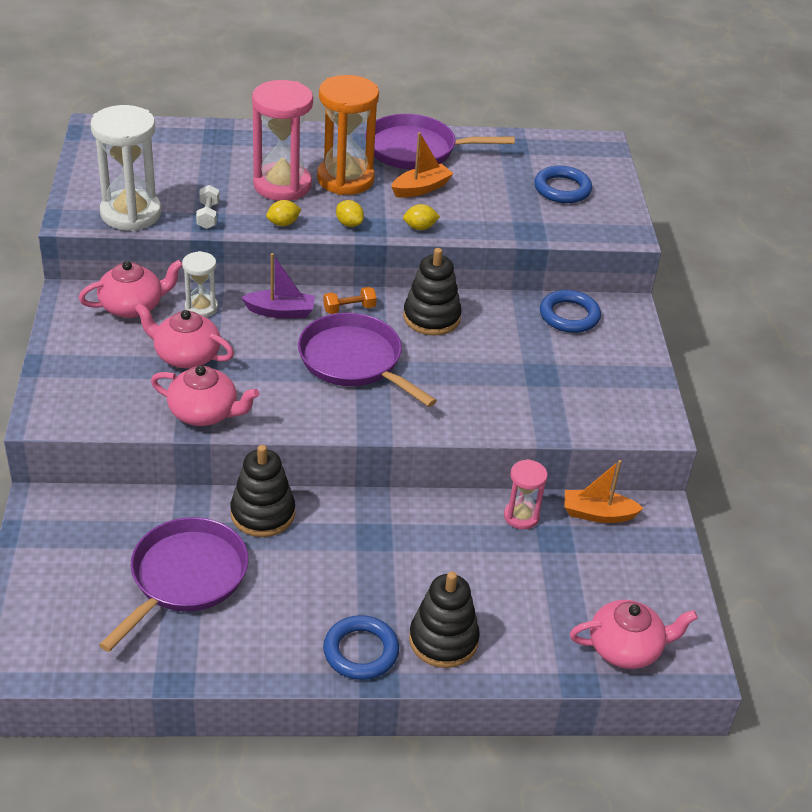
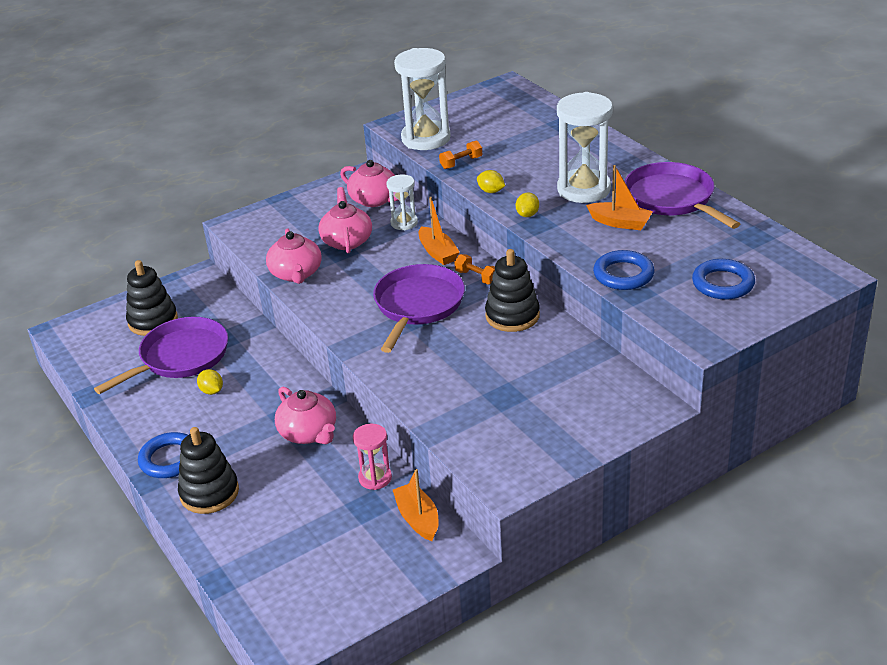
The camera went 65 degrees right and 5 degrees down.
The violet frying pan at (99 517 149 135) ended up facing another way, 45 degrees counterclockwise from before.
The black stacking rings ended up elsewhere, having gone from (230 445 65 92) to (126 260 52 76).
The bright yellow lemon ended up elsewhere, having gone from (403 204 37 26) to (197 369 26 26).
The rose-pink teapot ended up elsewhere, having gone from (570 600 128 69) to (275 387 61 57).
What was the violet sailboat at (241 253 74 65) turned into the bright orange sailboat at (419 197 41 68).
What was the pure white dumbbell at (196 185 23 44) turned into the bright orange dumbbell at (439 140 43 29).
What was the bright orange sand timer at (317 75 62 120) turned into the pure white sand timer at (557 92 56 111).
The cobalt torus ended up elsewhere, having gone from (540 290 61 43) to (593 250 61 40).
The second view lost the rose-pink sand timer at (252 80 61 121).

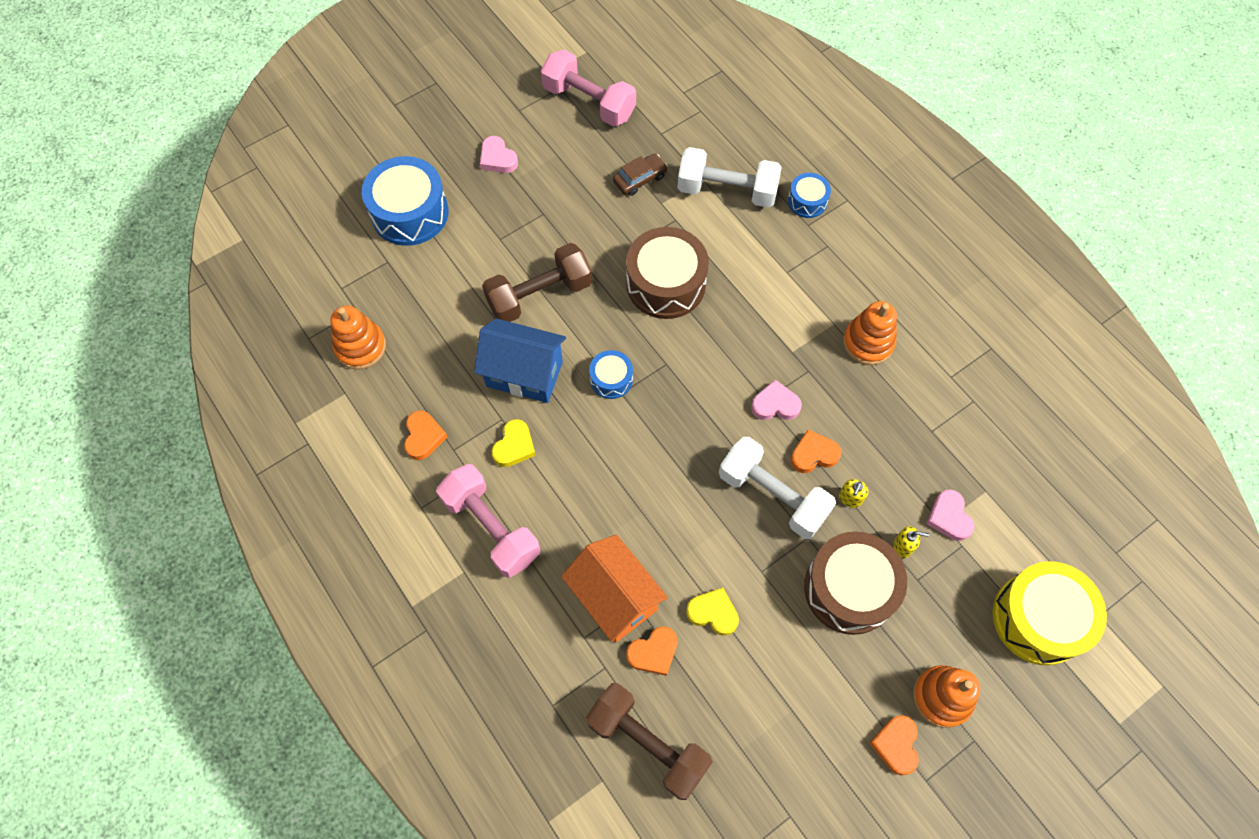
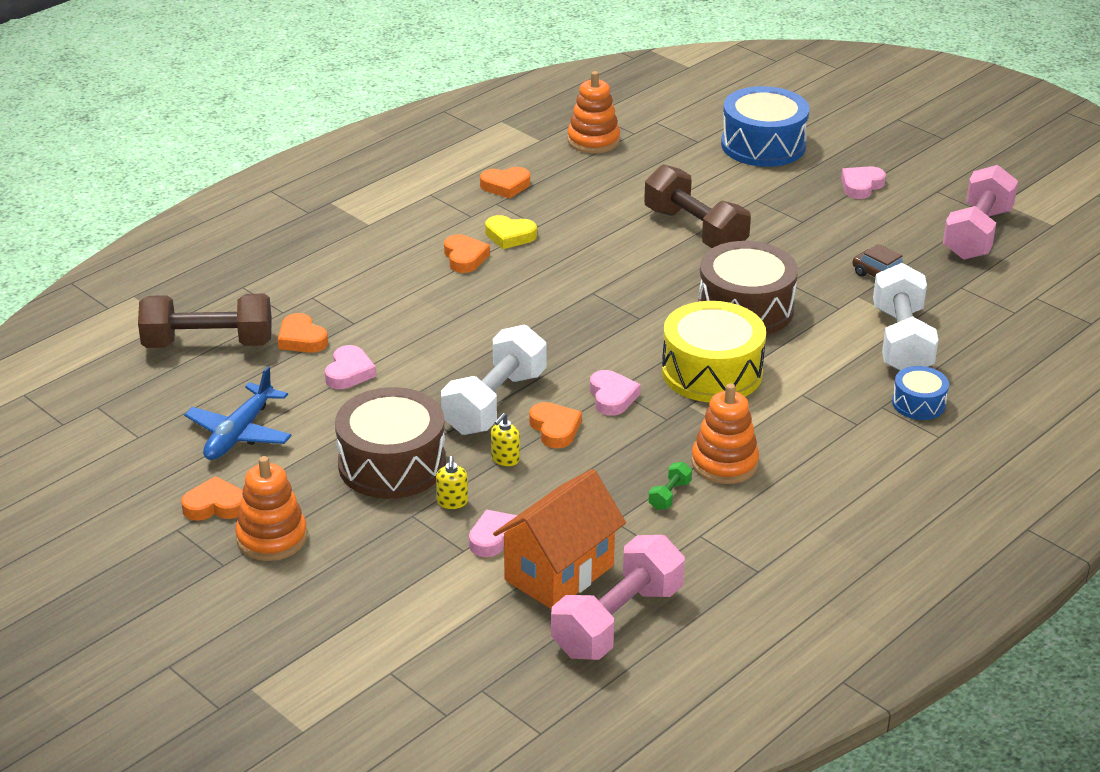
The camera went 80 degrees right and 30 degrees down.
The russet dumbbell at (586 683 127 117) ended up facing another way, 60 degrees clockwise from before.
The second view gained the cobalt aeroplane at (184 366 108 94).
What was the bright yellow heart shape at (686 587 53 49) turned into the rose-pink heart shape at (325 345 51 44).
The second view gained the bright orange heart shape at (444 234 46 39).
The bright yellow pump bottle at (839 479 29 29) ended up facing another way, 75 degrees counterclockwise from before.
The bright orange toy house ended up elsewhere, having gone from (561 534 107 109) to (493 469 133 140).
The rose-pink dumbbell ended up elsewhere, having gone from (437 464 103 114) to (551 535 134 125).
The second view gained the emerald dumbbell at (648 462 44 48).
The bright yellow drum ended up elsewhere, having gone from (993 561 114 105) to (662 301 104 101).
The second view lost the cobalt toy house at (474 318 92 85).
The second view lost the cobalt drum at (589 350 44 49).

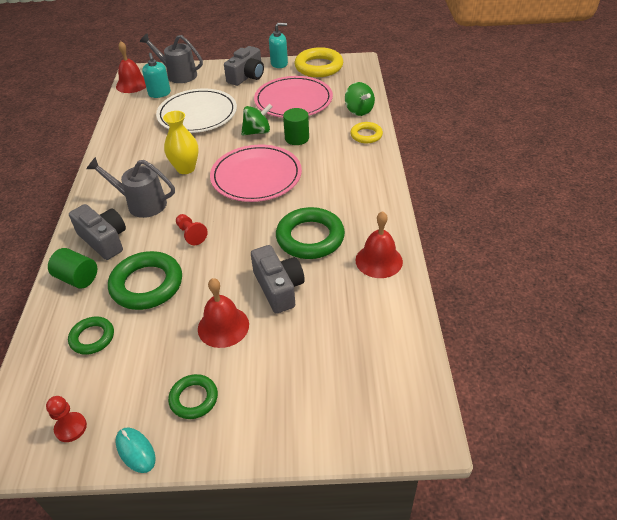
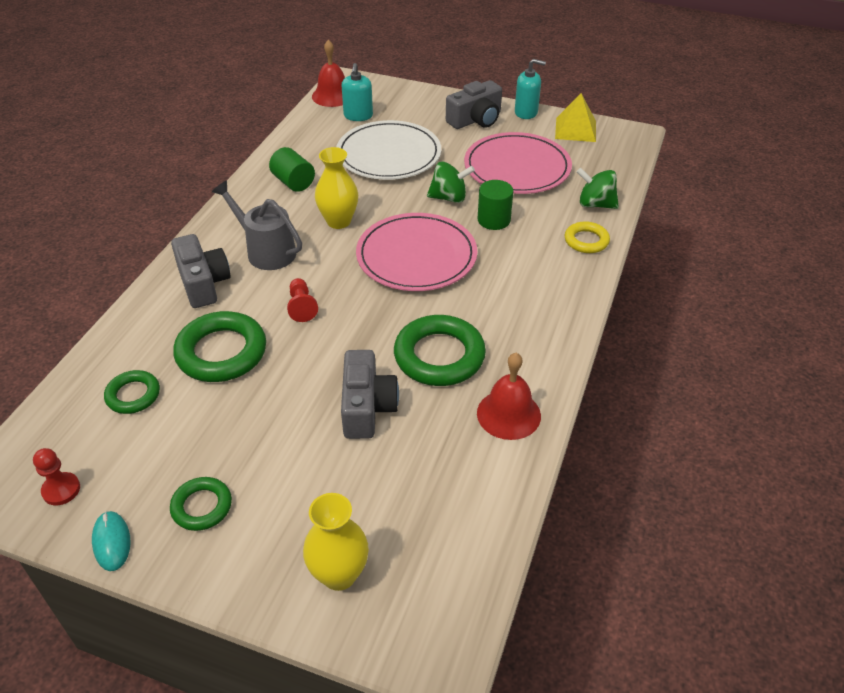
The camera went 20 degrees right and 0 degrees up.
The emerald cylinder shape ended up elsewhere, having gone from (48 248 49 41) to (269 147 46 45).
The second view gained the bright yellow tall vase at (303 493 66 98).
Where the bright yellow torus stood at (295 47 48 30), the bright yellow solid pyramid came to stand at (555 93 41 49).
The emerald spinning top at (345 82 30 34) ended up facing another way, 120 degrees clockwise from before.
The second view lost the ash-grey watering pot at (140 33 63 50).
The second view lost the red bell at (198 278 51 70).

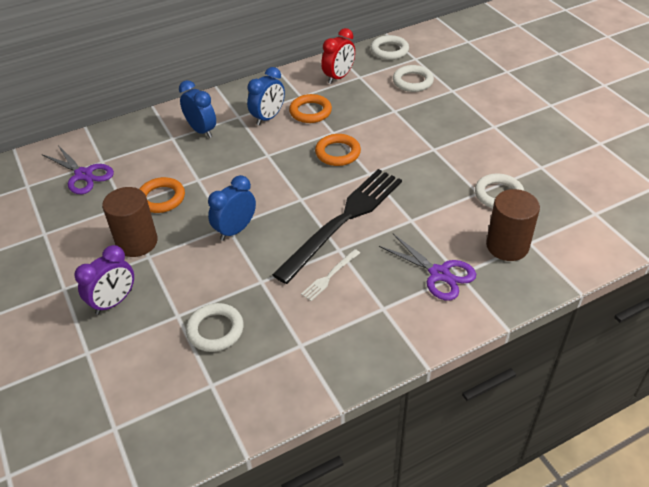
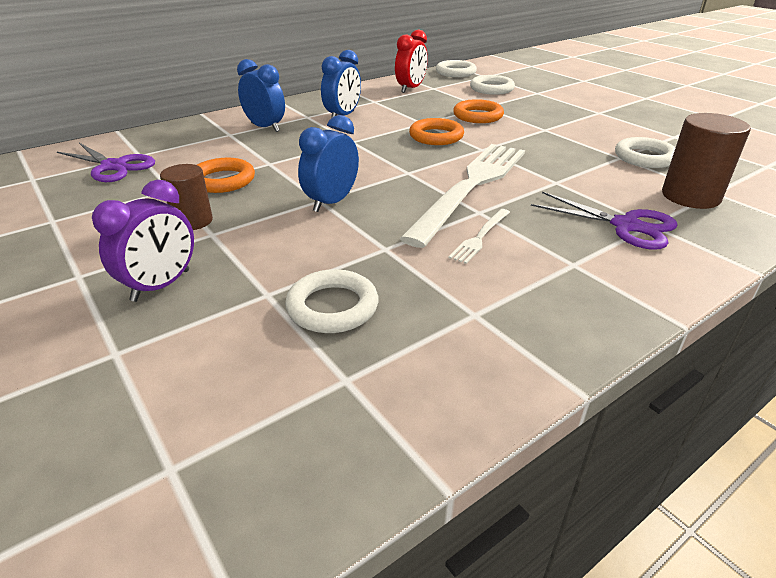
The camera went 10 degrees left and 10 degrees down.
The size of the russet cylinder shape at (102 187 56 70) changed by a factor of 0.65.
What was the black table fork at (272 169 130 115) turned into the pure white table fork at (399 144 126 104).
The bright orange torus ended up elsewhere, having gone from (289 94 43 29) to (453 99 51 24).

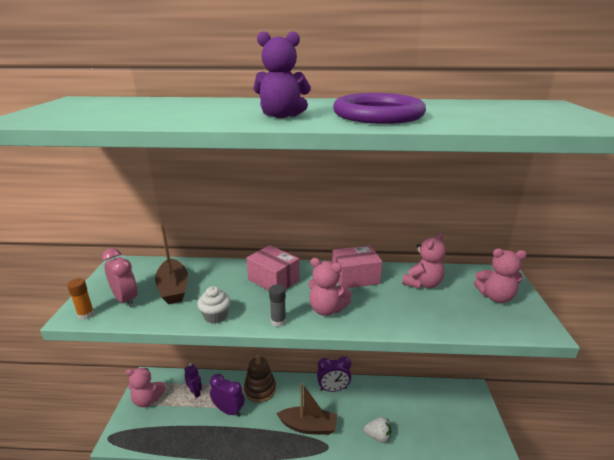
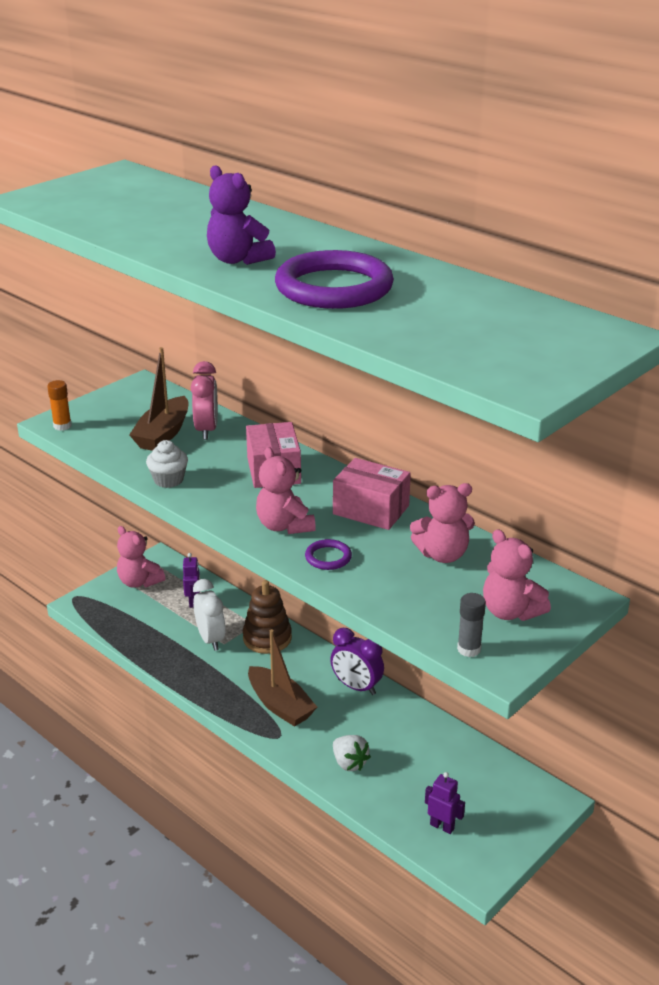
The camera went 40 degrees right and 5 degrees up.
The rose-pink alarm clock ended up elsewhere, having gone from (102 248 36 60) to (191 361 27 79).
What was the violet alarm clock at (210 374 35 43) turned into the pure white alarm clock at (193 579 33 72).
The second view gained the violet torus at (305 539 47 31).
The second view gained the violet robot at (425 772 40 62).
The ash-grey glue stick ended up elsewhere, having gone from (269 284 17 43) to (457 593 29 64).

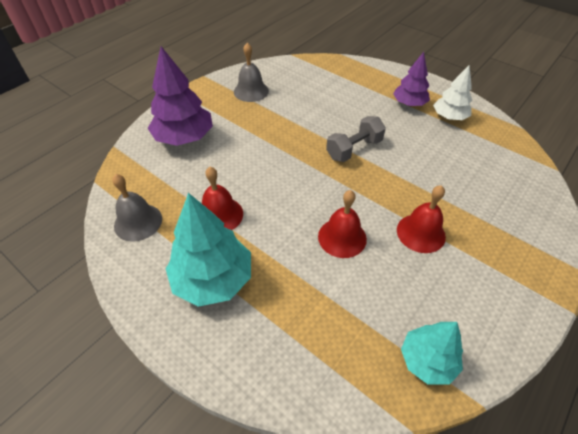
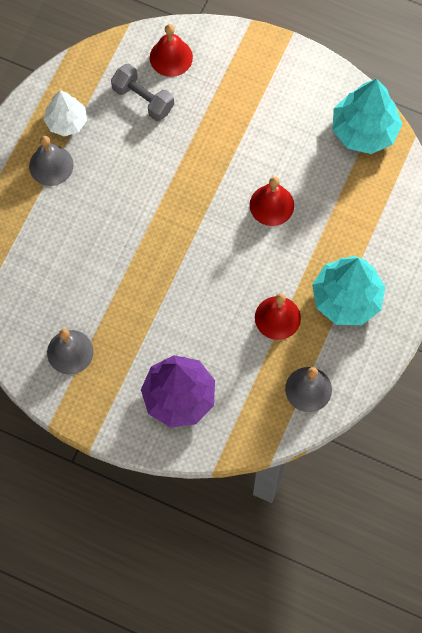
The camera went 105 degrees left and 20 degrees up.
Where the violet tree stood at (393 52 37 54), the ash-grey bell came to stand at (29 136 45 50).
The ash-grey dumbbell ended up elsewhere, having gone from (326 116 60 46) to (111 64 63 57).
The red bell ended up elsewhere, having gone from (397 185 49 68) to (150 24 43 53).
The size of the turquoise tree at (401 322 62 63) changed by a factor of 1.60.

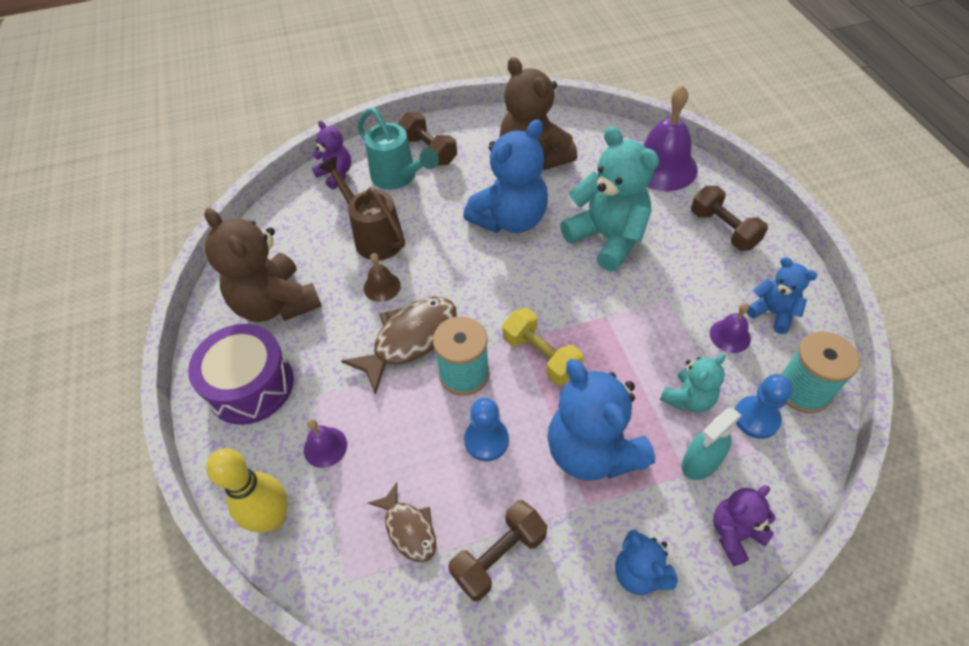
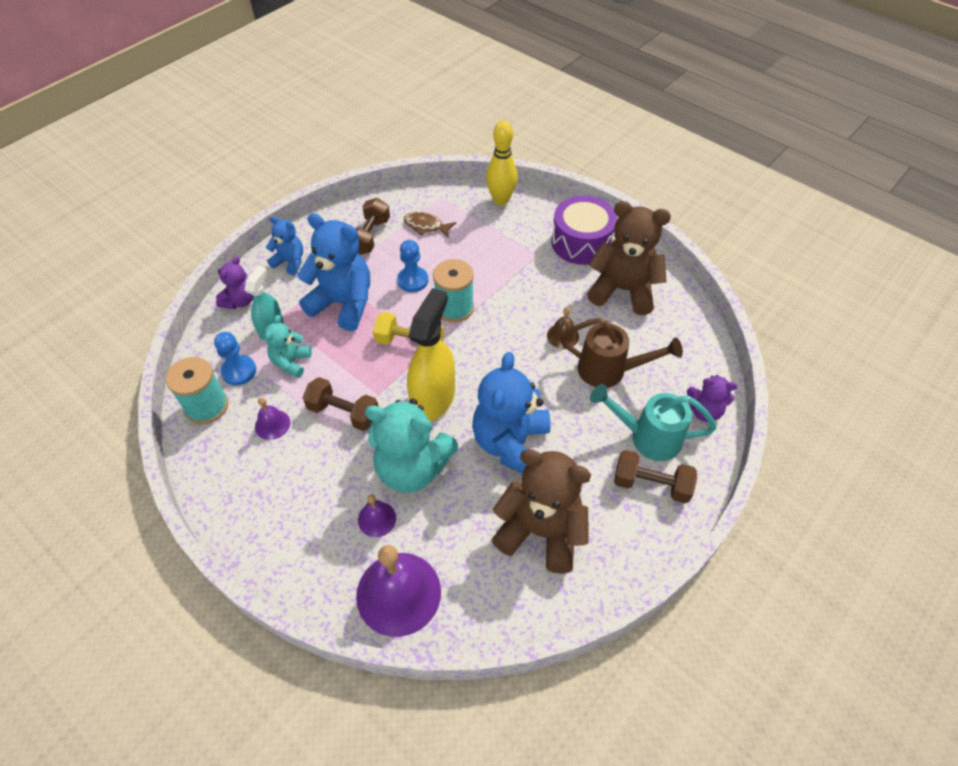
The camera went 145 degrees right and 0 degrees up.
The russet dumbbell ended up elsewhere, having gone from (691 186 77 65) to (303 377 76 54).
The violet bell ended up elsewhere, having gone from (304 419 43 49) to (358 494 38 43).
The second view gained the bright yellow sprayer at (407 288 48 133).
The second view lost the russet toy fish at (341 297 116 98).
The second view lost the cobalt teddy bear at (746 257 71 77).

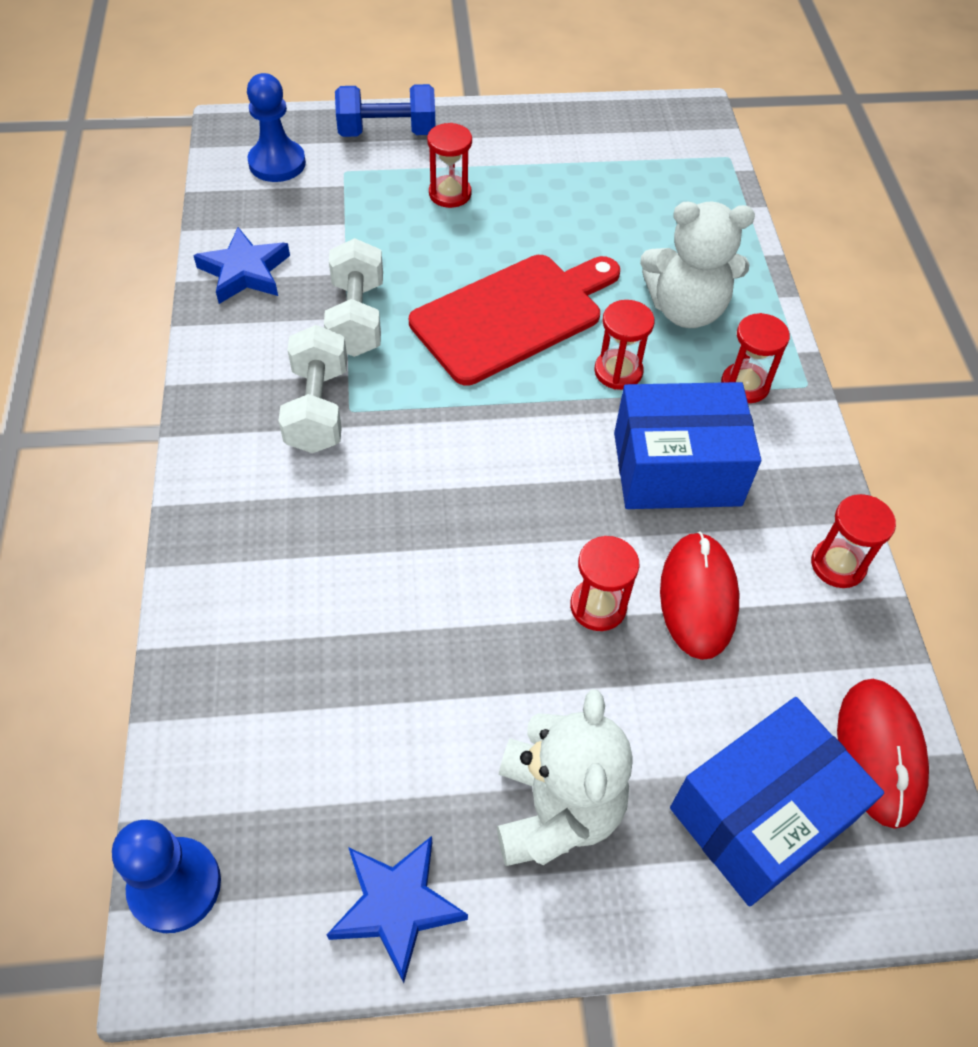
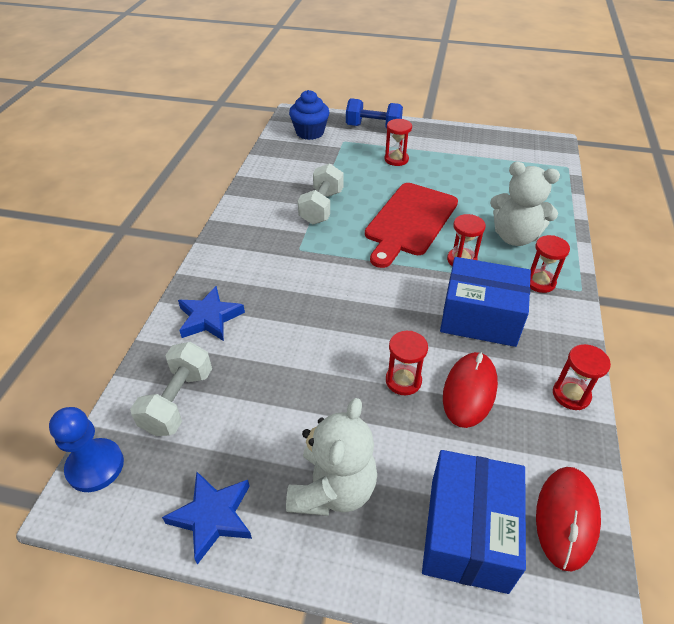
The camera went 20 degrees right and 10 degrees down.
The pure white dumbbell ended up elsewhere, having gone from (279 325 68 128) to (130 342 82 94).
The cobalt five-pointed star ended up elsewhere, having gone from (193 227 97 77) to (178 286 67 55).
Where the cobalt chess pawn stood at (247 73 59 109), the cobalt cupcake came to stand at (289 90 40 50).
The red bread board at (409 255 211 130) ended up facing another way, 135 degrees clockwise from before.
The cobalt box at (670 697 214 209) ended up facing another way, 60 degrees counterclockwise from before.

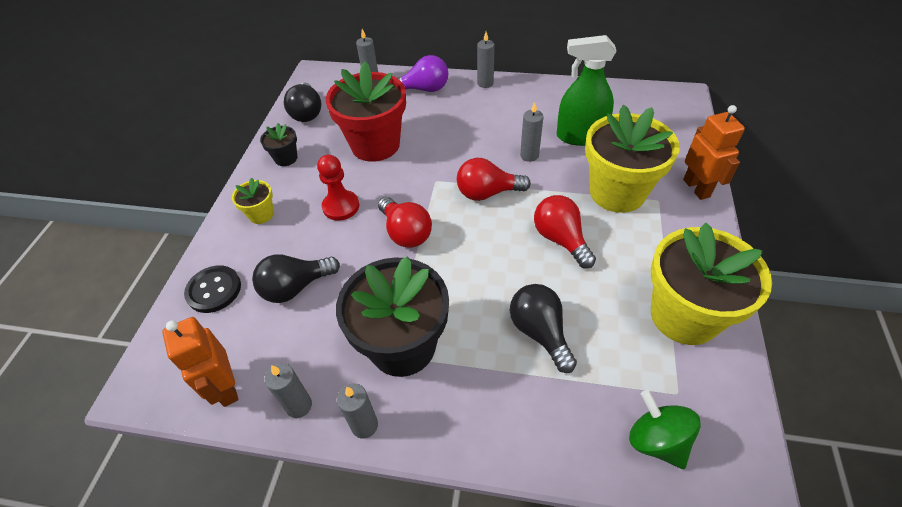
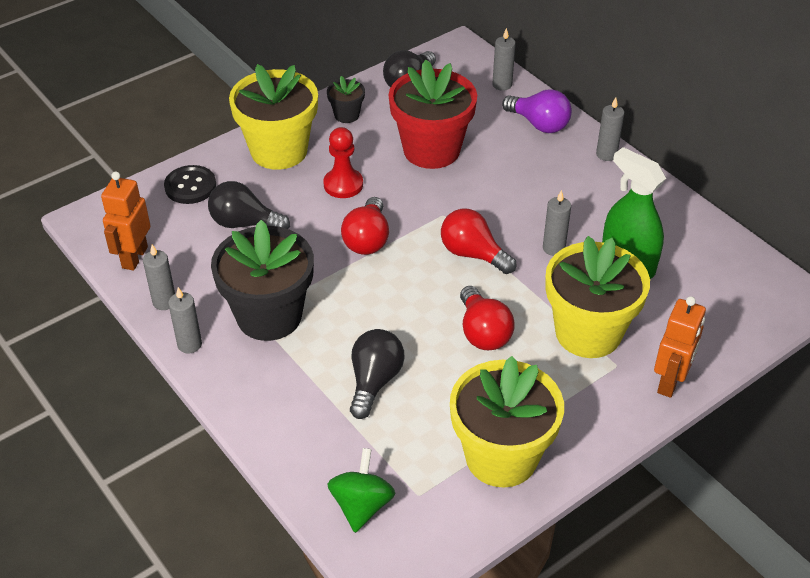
The camera went 40 degrees right and 5 degrees down.
The size of the bright yellow potted plant at (232 177 42 47) changed by a factor of 2.19.
The red lightbulb at (534 195 62 73) ended up facing another way, 150 degrees clockwise from before.

